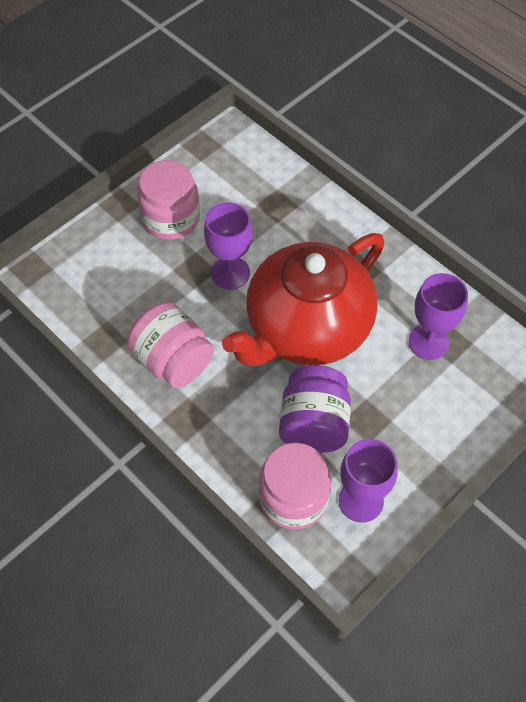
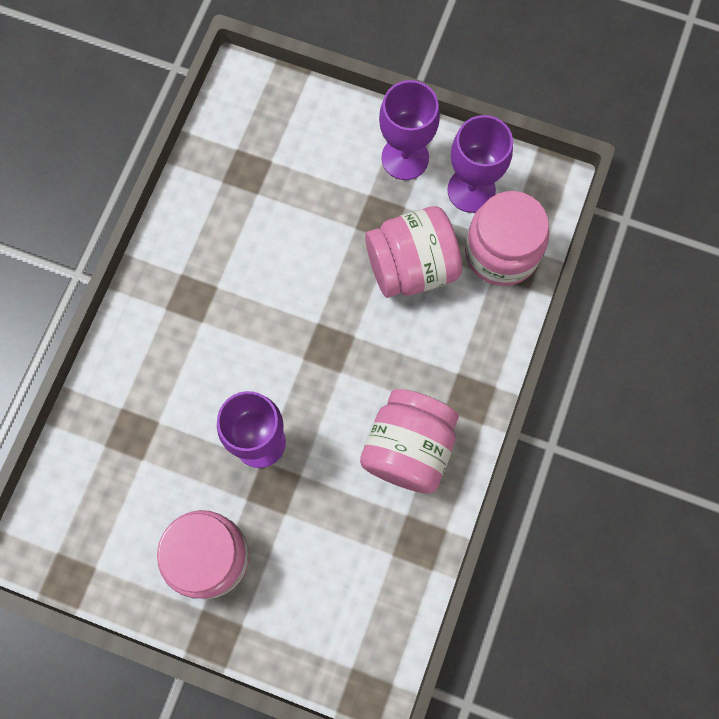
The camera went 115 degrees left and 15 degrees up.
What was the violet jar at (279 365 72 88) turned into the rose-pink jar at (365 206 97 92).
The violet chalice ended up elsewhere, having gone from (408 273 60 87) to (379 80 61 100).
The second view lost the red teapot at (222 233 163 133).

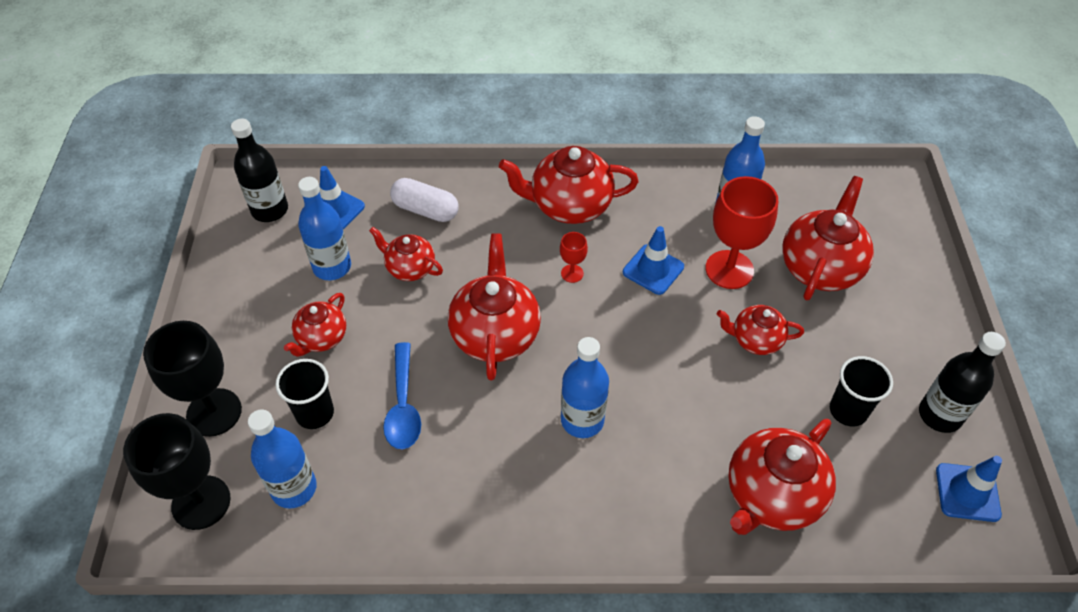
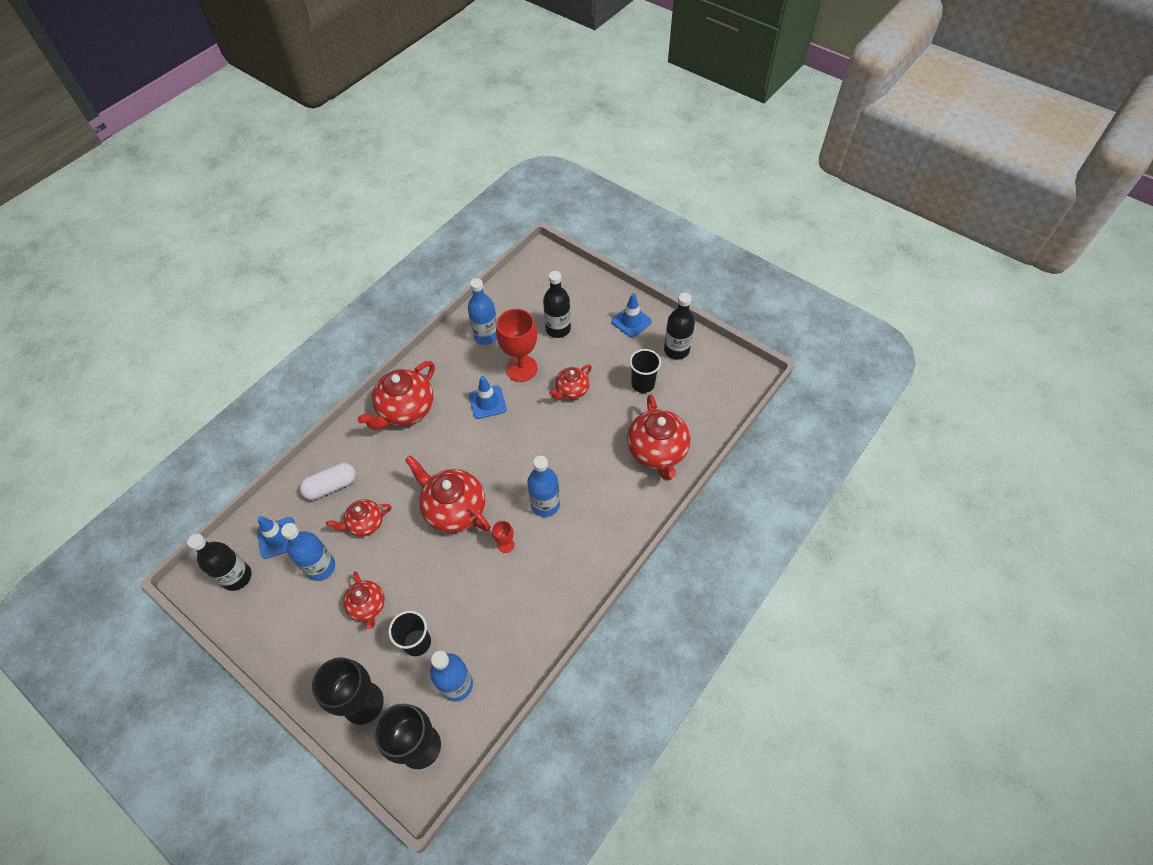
The camera went 50 degrees left and 5 degrees up.
The red chalice ended up elsewhere, having gone from (560 232 28 51) to (492 521 23 32).
Where the red teapot stood at (782 176 92 124), the black flask came to stand at (543 271 28 67).
The cobalt safety cone ended up elsewhere, having gone from (936 456 66 66) to (611 293 41 45).
The second view lost the cobalt teaspoon at (383 342 38 107).

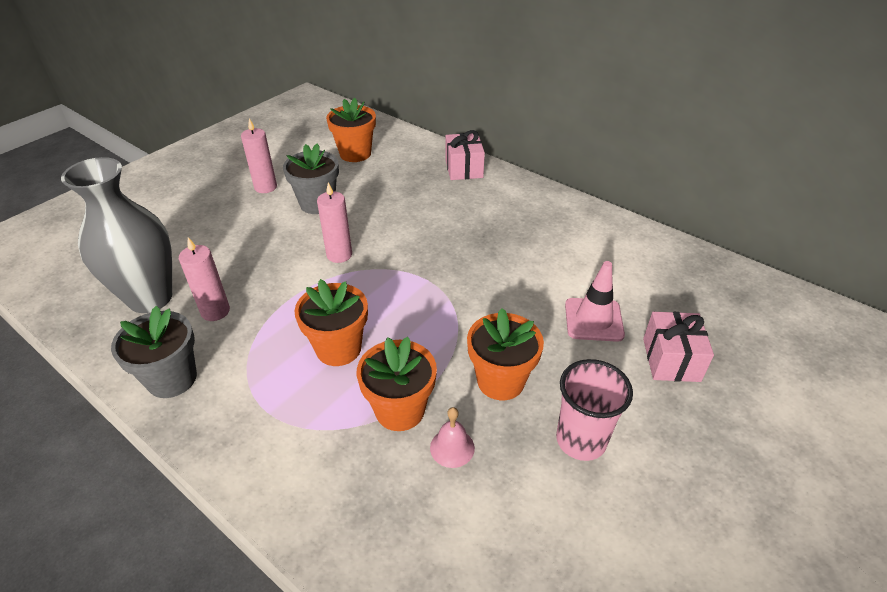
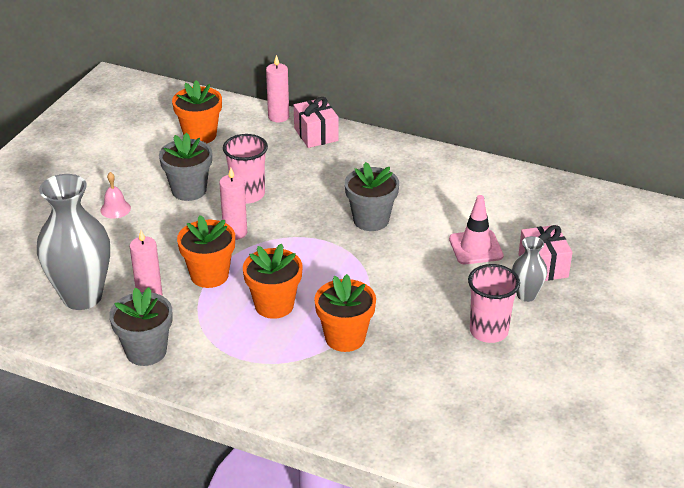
The camera went 15 degrees left and 5 degrees down.
The rose-pink bell ended up elsewhere, having gone from (430 407 45 61) to (100 172 31 47).
The bright orange potted plant ended up elsewhere, having gone from (467 308 77 92) to (177 215 58 73).
The second view gained the rose-pink tumbler at (223 134 45 69).
The rose-pink wax candle ended up elsewhere, having gone from (241 118 36 75) to (266 55 23 67).
The second view gained the ash-grey potted plant at (345 162 54 69).
The second view gained the ash-grey tall vase at (512 236 35 66).

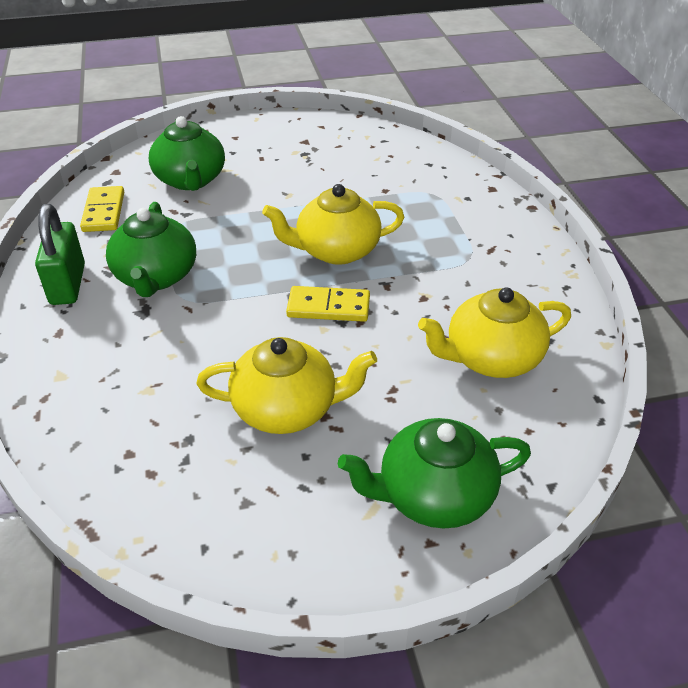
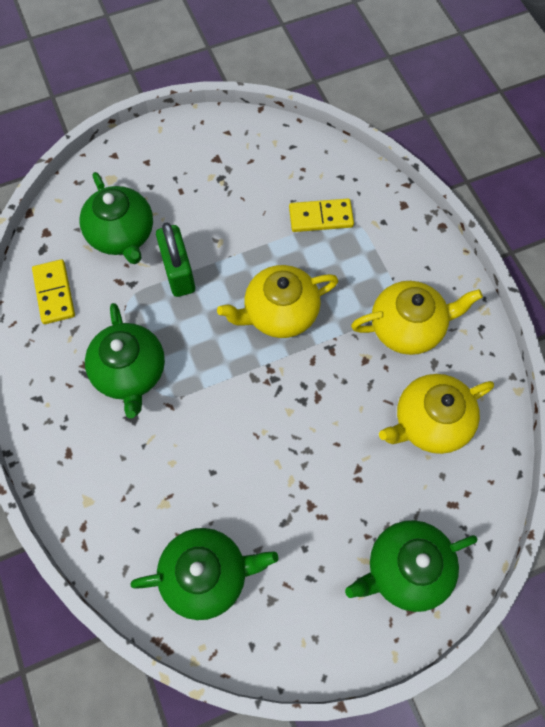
The camera went 10 degrees left and 25 degrees up.
The second view gained the emerald teapot at (130 528 148 92).
The emerald lock ended up elsewhere, having gone from (35 204 50 101) to (156 223 39 74).
The bright yellow domino tile ended up elsewhere, having gone from (286 286 84 36) to (289 199 65 33).
The bright yellow teapot ended up elsewhere, having gone from (196 337 181 97) to (351 281 132 74).

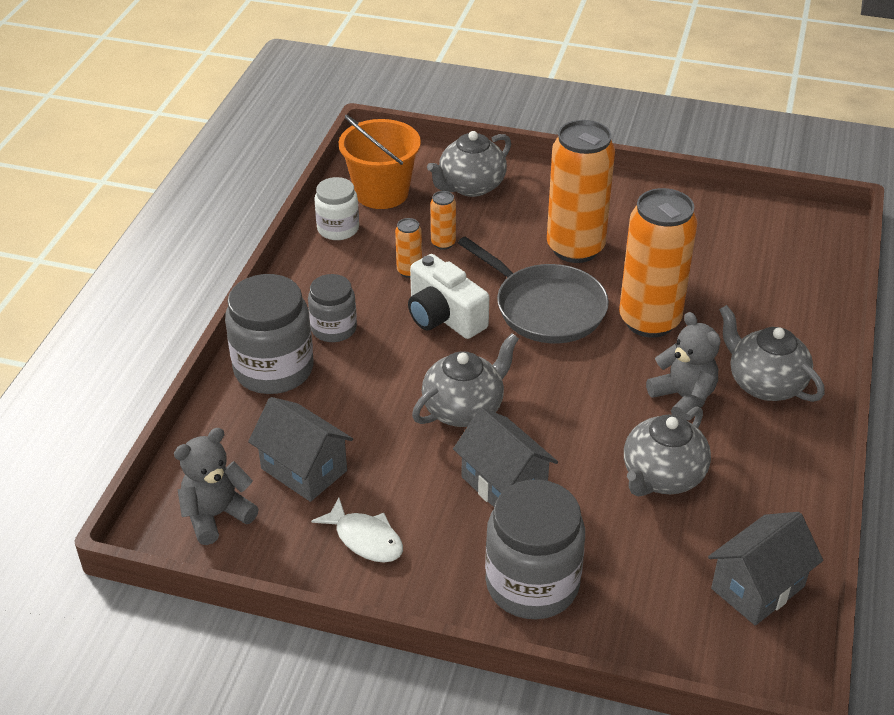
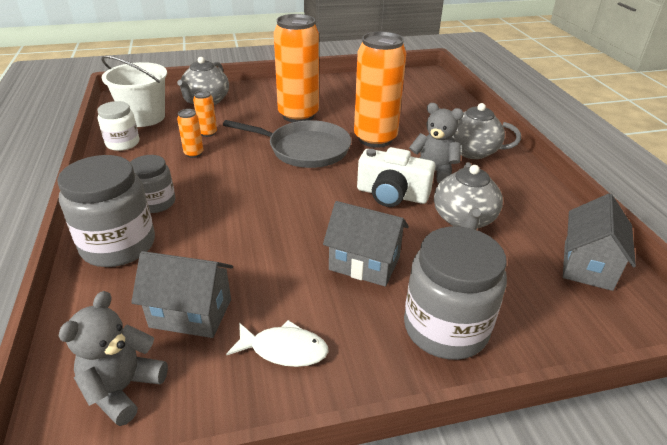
The camera went 30 degrees left and 5 degrees down.
What was the bright orange bucket at (339 115 82 94) turned into the pure white bucket at (101 55 66 72).
The pure white camera ended up elsewhere, having gone from (408 254 81 85) to (357 147 78 60).
The second view lost the ash-grey teapot at (412 333 107 94).

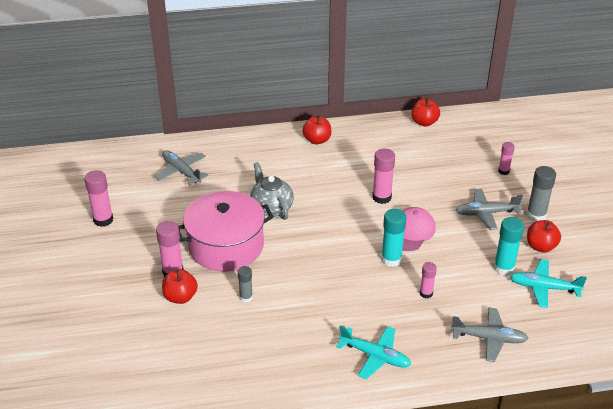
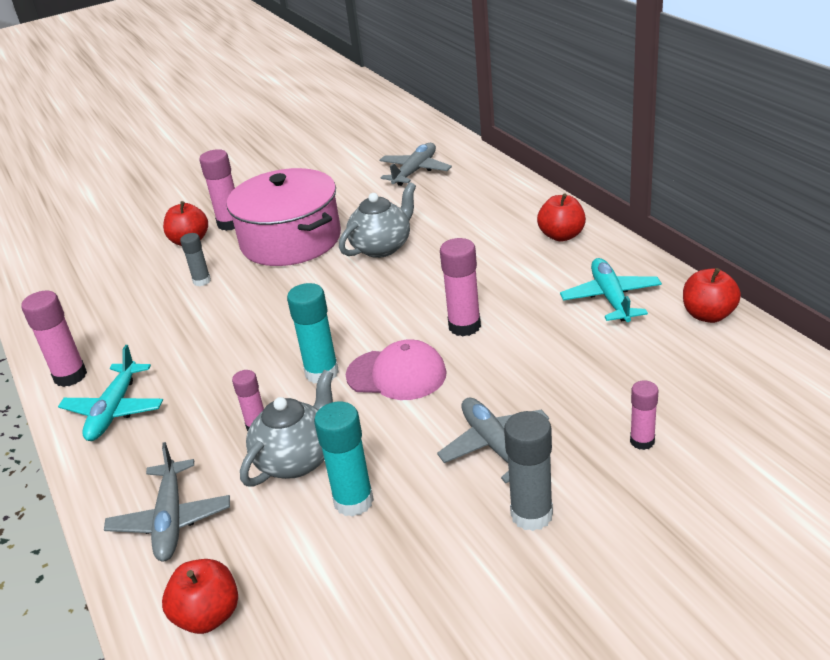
The camera went 75 degrees right and 5 degrees down.
The rose-pink glue stick ended up elsewhere, having gone from (84 170 29 57) to (21 291 66 96).
The red apple ended up elsewhere, having gone from (527 220 34 33) to (162 559 76 75).
The second view gained the ash-grey teapot at (240 370 93 117).
The turquoise aeroplane ended up elsewhere, having gone from (510 259 77 49) to (560 258 102 64).

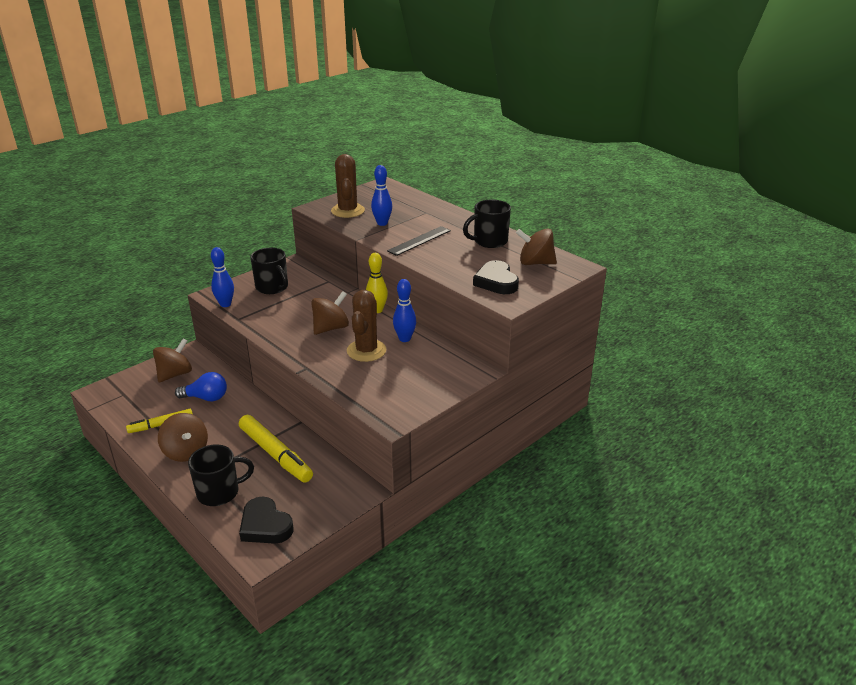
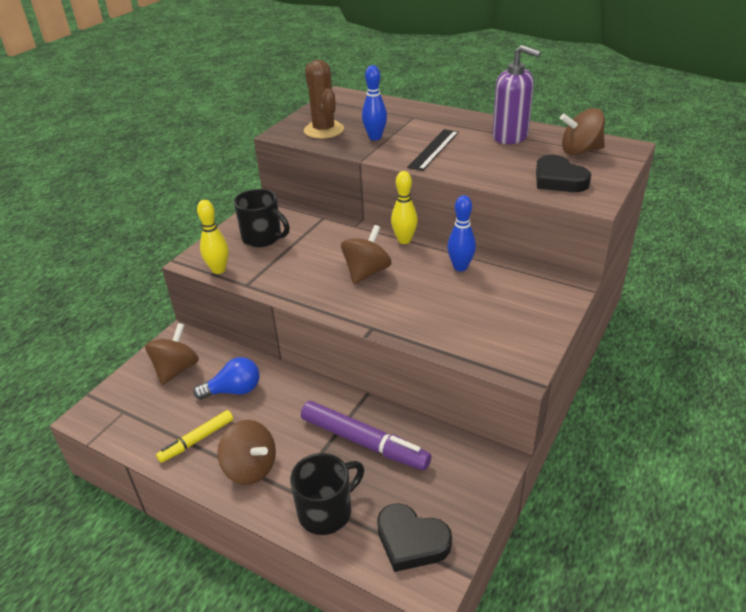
The camera went 15 degrees left and 5 degrees up.
What was the cobalt bowling pin at (211 247 23 60) turned into the bright yellow bowling pin at (197 200 32 74).
What was the bright yellow marker at (239 415 74 68) turned into the violet marker at (301 401 130 70).
Where the black mug stood at (463 200 48 48), the violet pump bottle came to stand at (492 45 49 99).
The second view lost the russet saguaro cactus at (347 290 39 72).

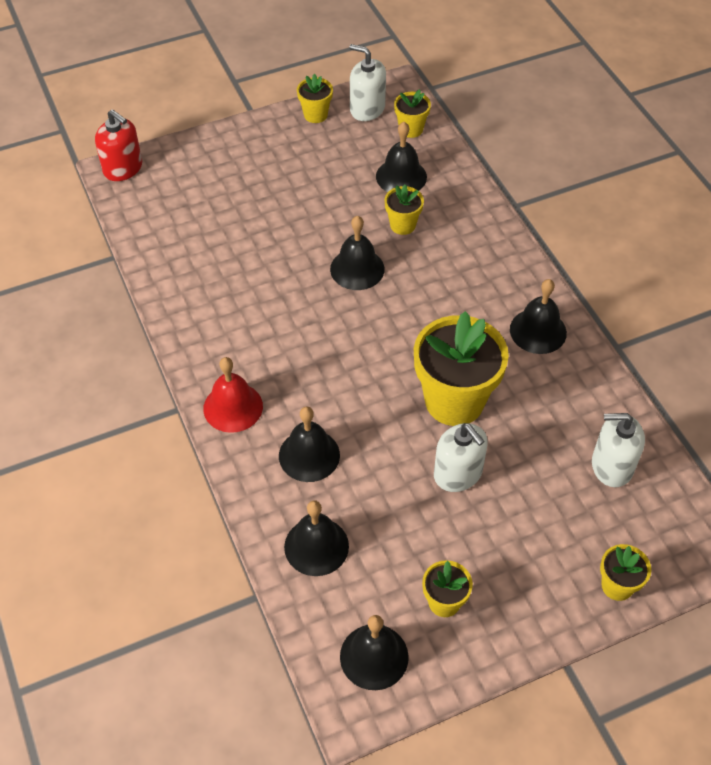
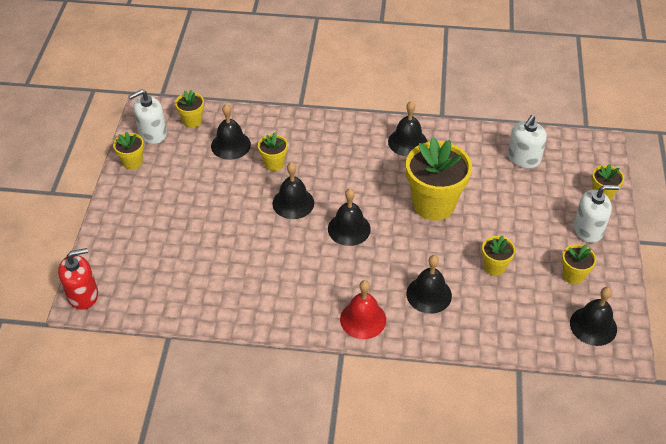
The camera went 60 degrees left and 5 degrees down.
The black bell ended up elsewhere, having gone from (284 500 65 76) to (328 189 43 57).
The second view gained the bright yellow potted plant at (482 235 33 41).
The pure white pump bottle ended up elsewhere, having gone from (434 423 54 69) to (573 185 47 58).

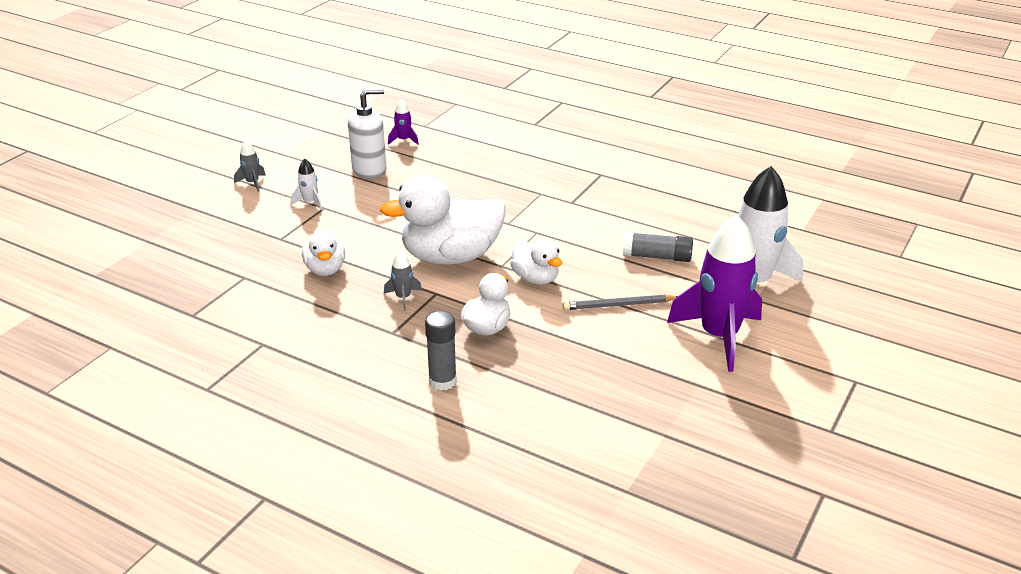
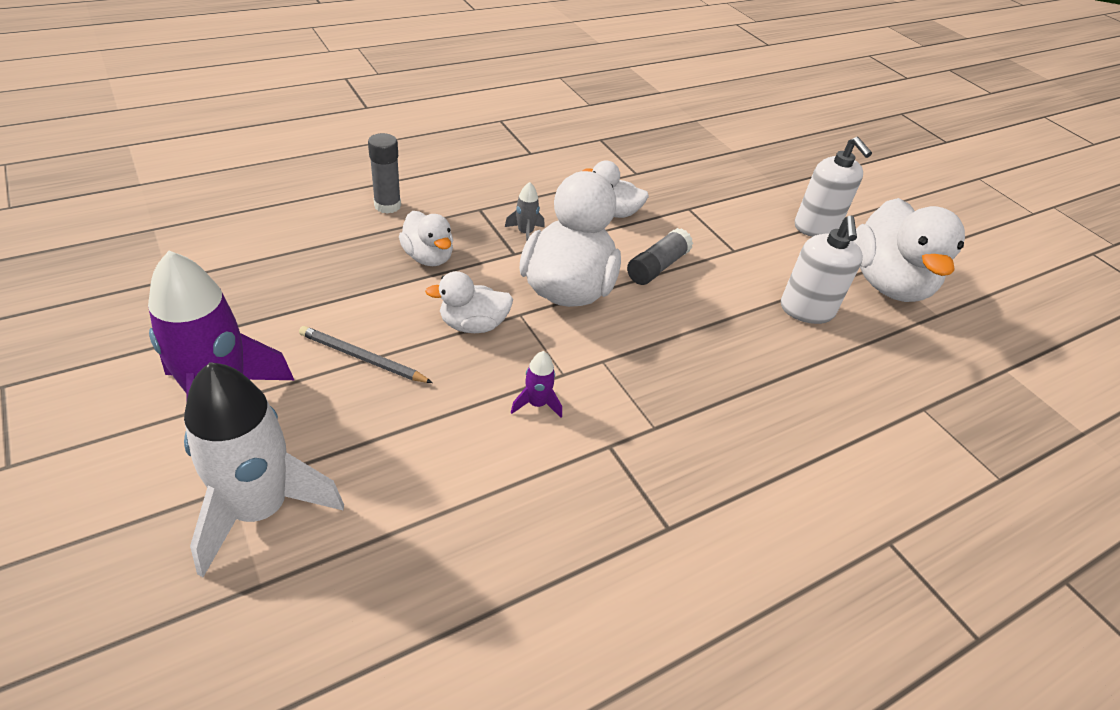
The camera went 115 degrees right and 10 degrees up.
The ash-grey wooden pencil at (563 294 115 16) ended up facing another way, 90 degrees counterclockwise from before.
The violet spaceship ended up elsewhere, having gone from (388 99 31 46) to (511 351 51 67).
The ash-grey glue stick ended up elsewhere, having gone from (623 232 70 30) to (627 228 66 57).
Where the ash-grey spaceship stood at (234 140 32 52), the pure white pump bottle came to stand at (795 137 77 100).
The second view gained the pure white toy duck at (854 198 111 104).
The second view lost the pure white spaceship at (291 158 31 52).

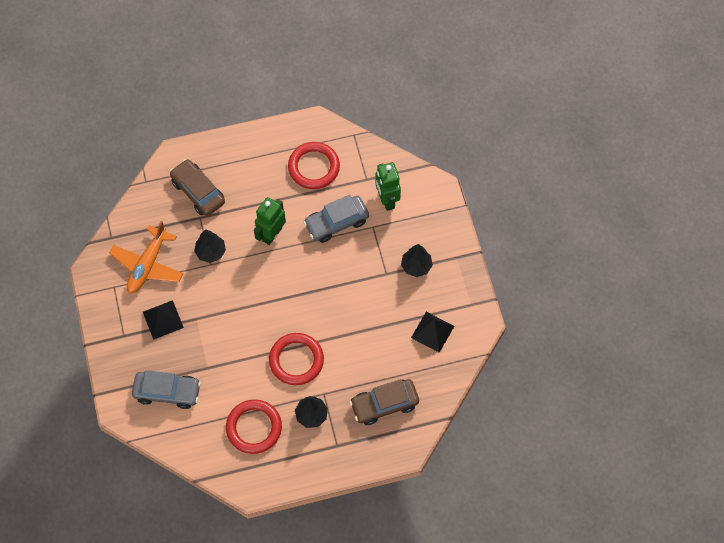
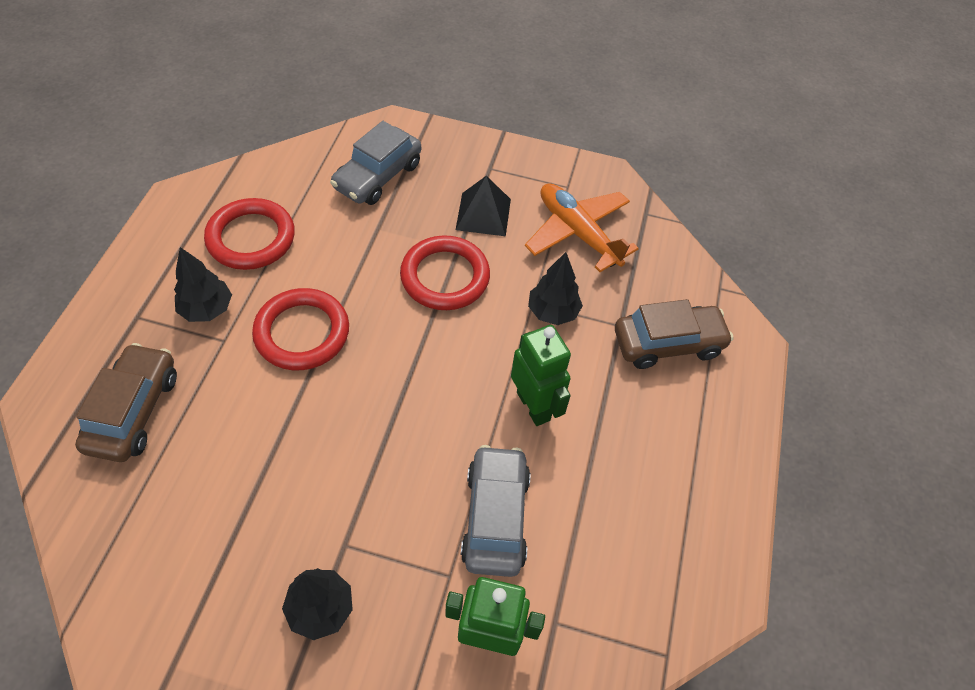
The camera went 115 degrees right and 10 degrees down.
The red torus ended up elsewhere, having gone from (288 142 52 47) to (400 235 90 75).
The second view lost the black solid pyramid at (411 312 43 41).

